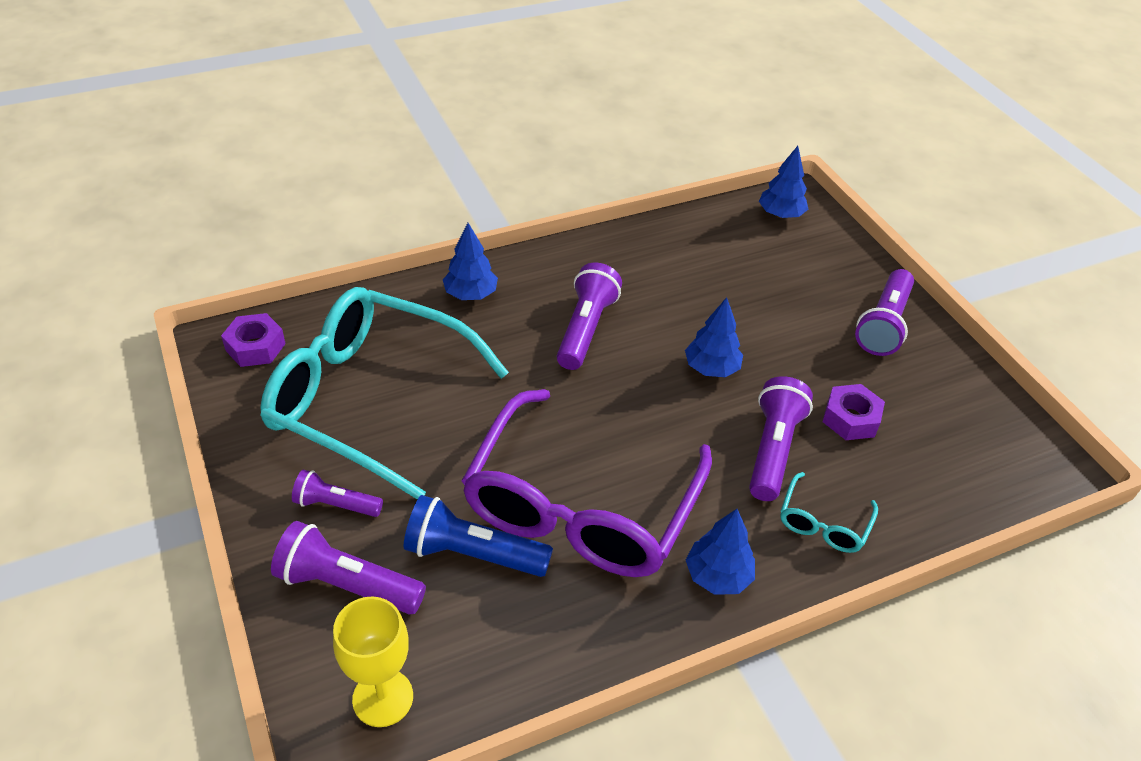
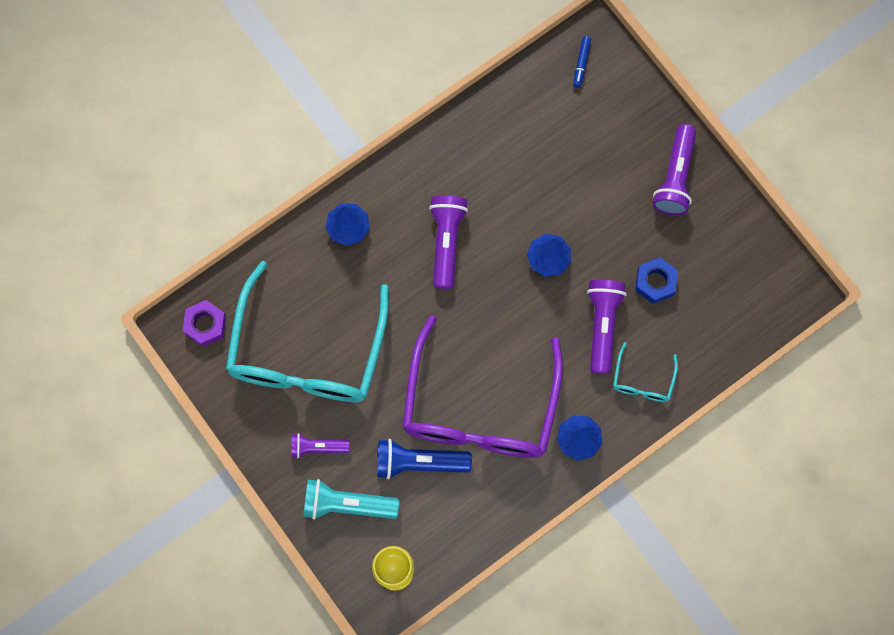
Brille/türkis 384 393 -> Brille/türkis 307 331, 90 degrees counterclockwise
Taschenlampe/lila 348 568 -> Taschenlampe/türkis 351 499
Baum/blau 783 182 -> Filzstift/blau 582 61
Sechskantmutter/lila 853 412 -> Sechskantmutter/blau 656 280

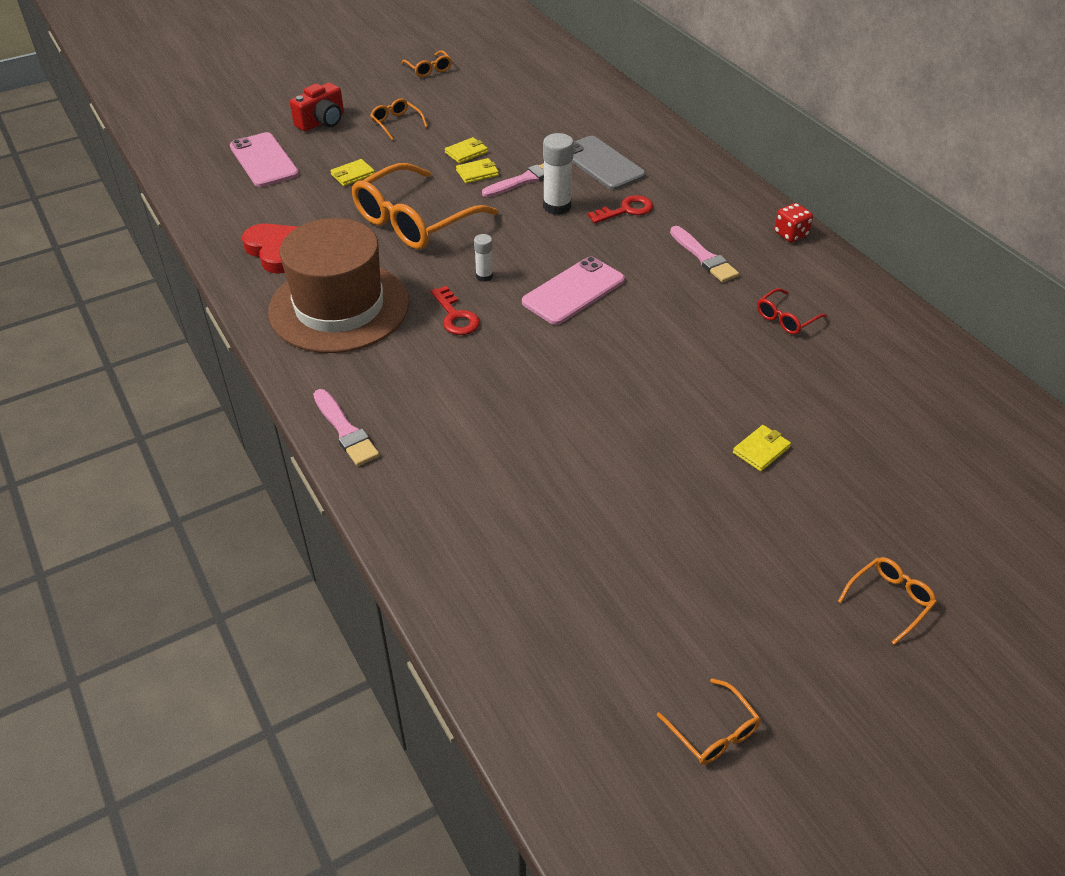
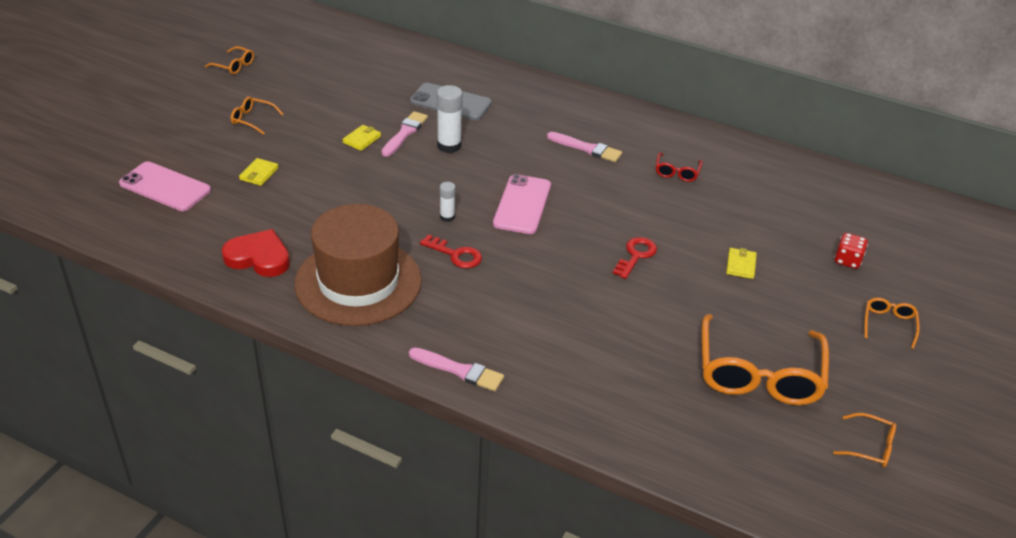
Schlüssel/rot 620 209 -> Schlüssel/rot 635 258, shifted
Brille/orange 425 206 -> Brille/orange 765 359, shifted
Spielwürfel/rot 793 222 -> Spielwürfel/rot 851 251, shifted
Kamera/rot 317 107 -> none
Geldbörse/gelb 466 150 -> none

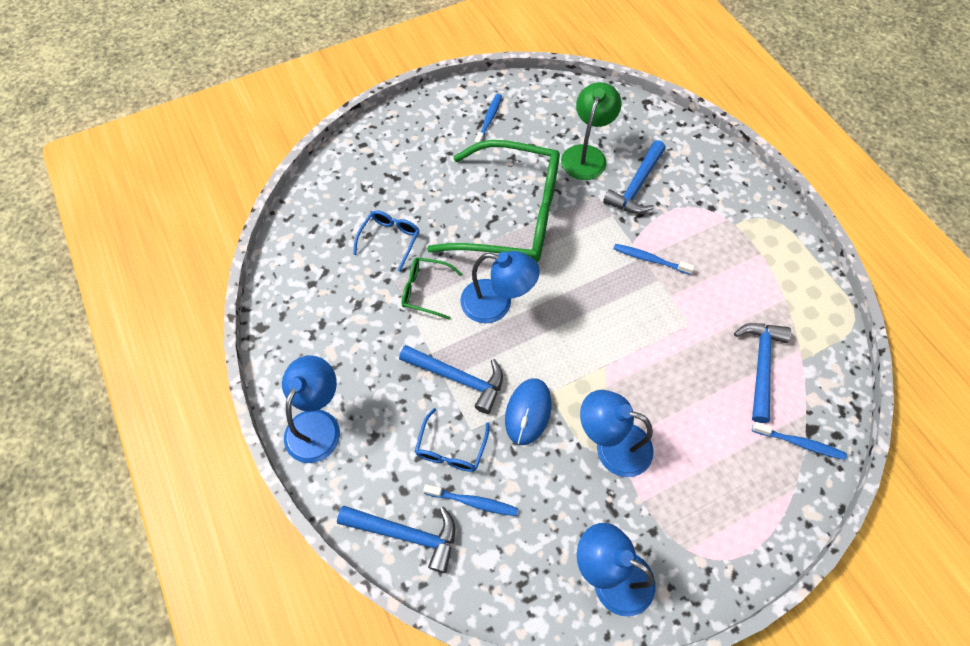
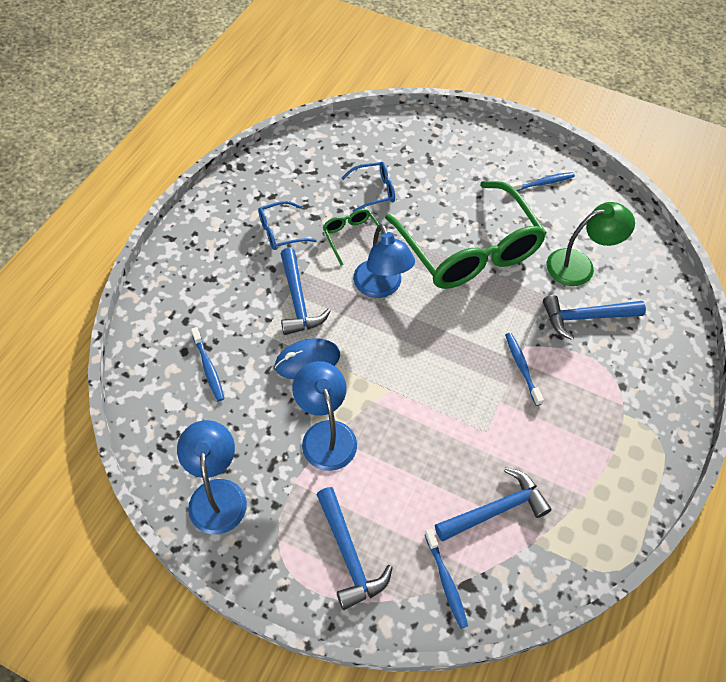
Brille/blau 452 440 -> Brille/blau 287 225, shifted
Hammer/blau 396 539 -> Hammer/blau 354 548, shifted
Lampe/blau 311 409 -> none

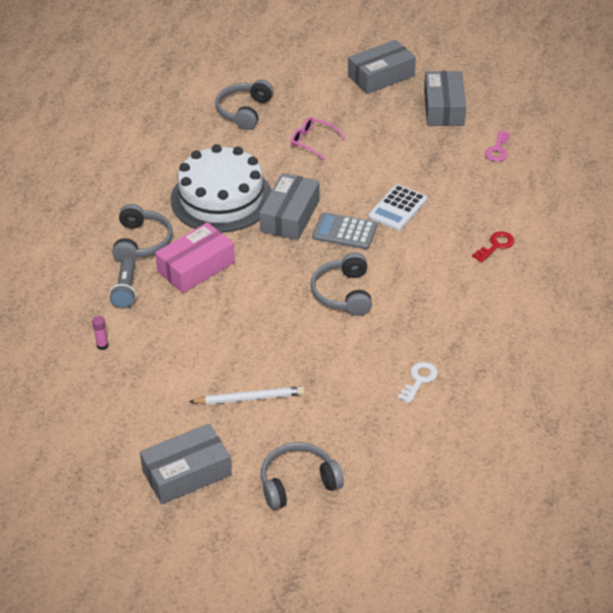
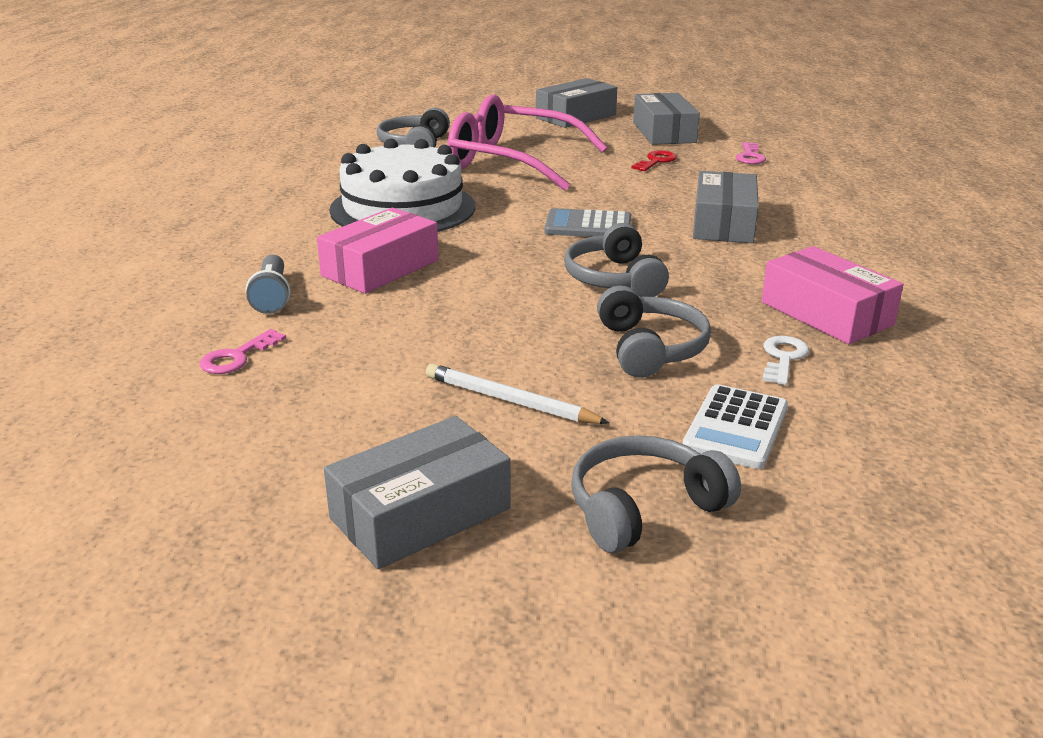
Klebestift/rosa 100 333 -> Schlüssel/rosa 243 351
Bleistift/weiß 247 395 -> Bleistift/weiß 517 394, 135 degrees counterclockwise
Brille/rosa 318 139 -> Brille/rosa 528 143, x2.34
Kopfhörer/grau 142 233 -> Kopfhörer/grau 654 331, shifted
Schlüssel/rot 493 247 -> Schlüssel/rot 654 160, shifted
Taschenrechner/weiß 397 207 -> Taschenrechner/weiß 735 426, shifted
Schachtel/grau 289 206 -> Schachtel/grau 726 207, shifted
none -> Schachtel/rosa 832 295

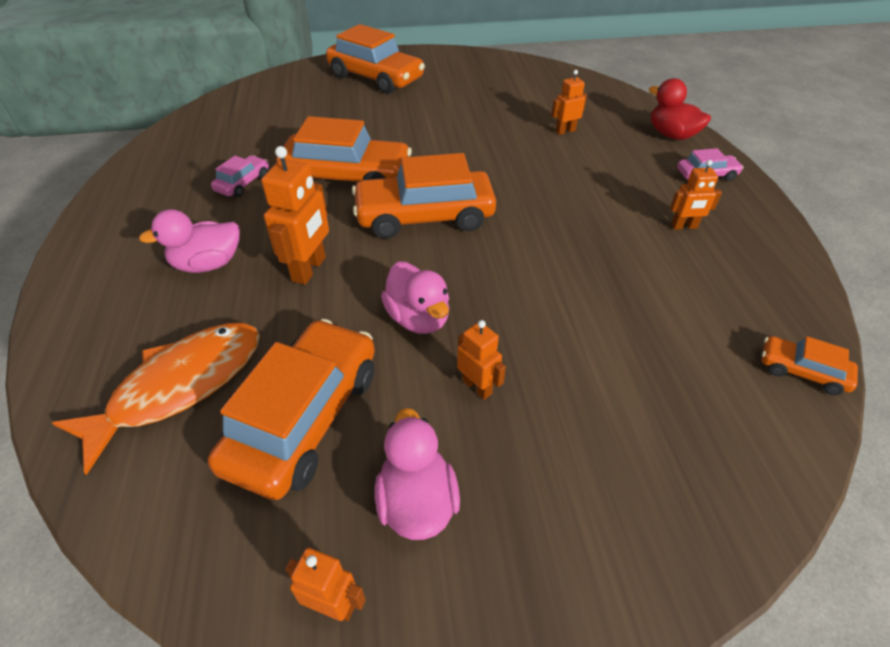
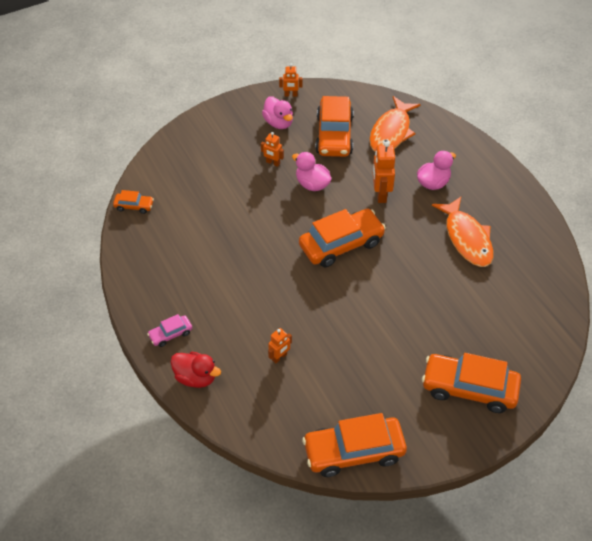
Auto/orange 344 149 -> Auto/orange 354 445, shifted
Auto/rosa 240 176 -> Fisch/orange 462 232
Roboter/orange 696 195 -> none

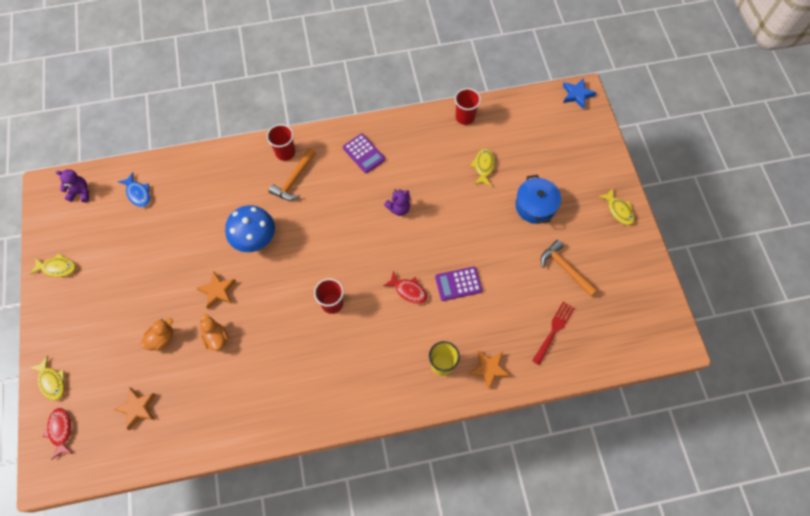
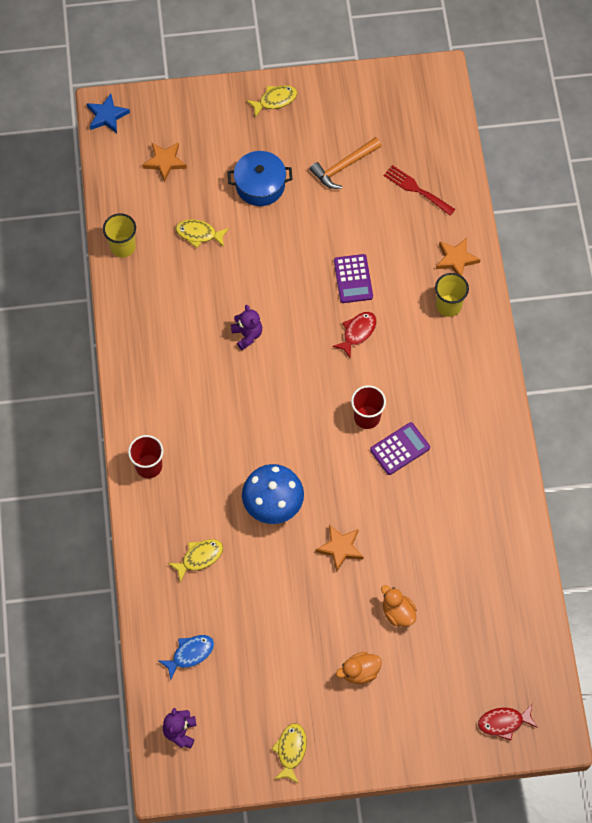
Becher/rot 468 106 -> Becher/gelb 119 235
Stern/orange 134 409 -> Stern/orange 164 162, shifted
Fisch/gelb 47 378 -> Fisch/gelb 195 560, shifted
Ente/orange 214 332 -> Ente/orange 359 668, shifted
Taschenrechner/lila 364 153 -> Taschenrechner/lila 400 448, shifted
Hammer/orange 292 174 -> none

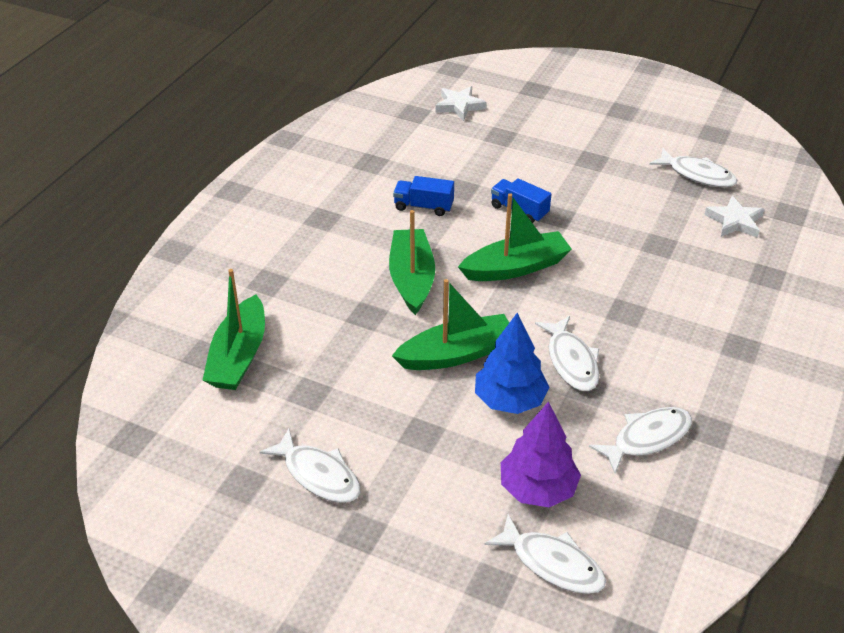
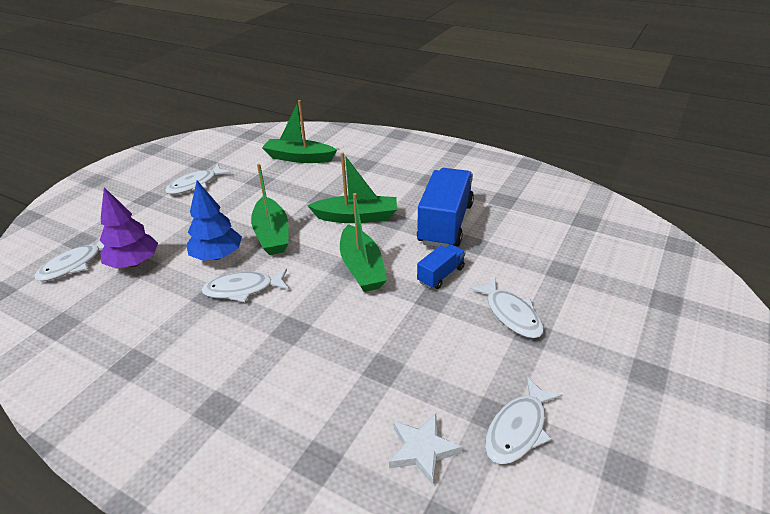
Lastwagen/blau 423 196 -> Lastwagen/blau 445 207, x2.02
Fisch/weiß 640 440 -> Fisch/weiß 506 307, shifted
Stern/weiß 461 103 -> none

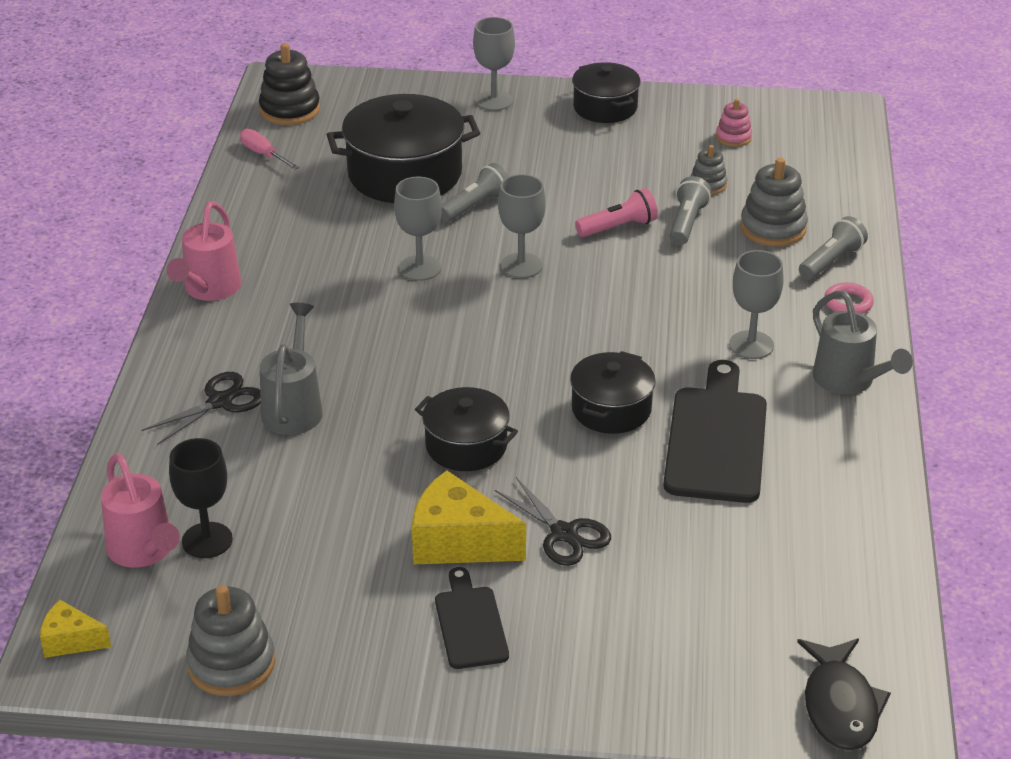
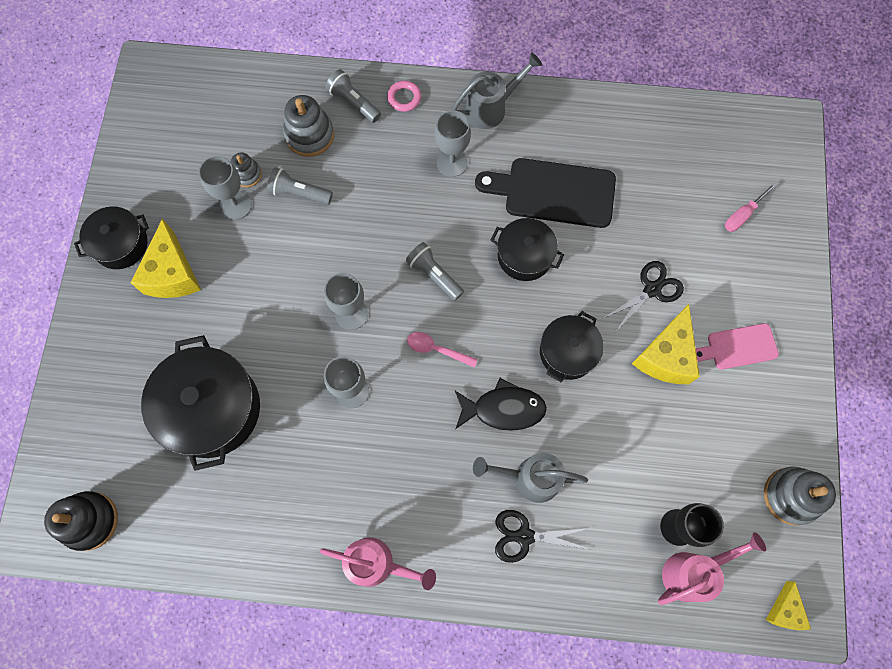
none -> Käse/gelb 166 258
Kelch/grau 494 64 -> Kelch/grau 225 188, shifted
Taschenlampe/grau 475 192 -> Taschenlampe/grau 435 271, shifted
none -> Löffel/rosa 442 350
Fisch/schwarz 844 694 -> Fisch/schwarz 501 404, shifted
Schere/schwarz 201 408 -> Schere/schwarz 542 536, 45 degrees counterclockwise
Schneidebrett/schwarz 472 618 -> Schneidebrett/rosa 737 346
Schraubenzieher/rosa 269 149 -> Schraubenzieher/rosa 751 207, shifted
Taschenlampe/rosa 616 212 -> none
Stapelspielzeug/rosa 734 122 -> none

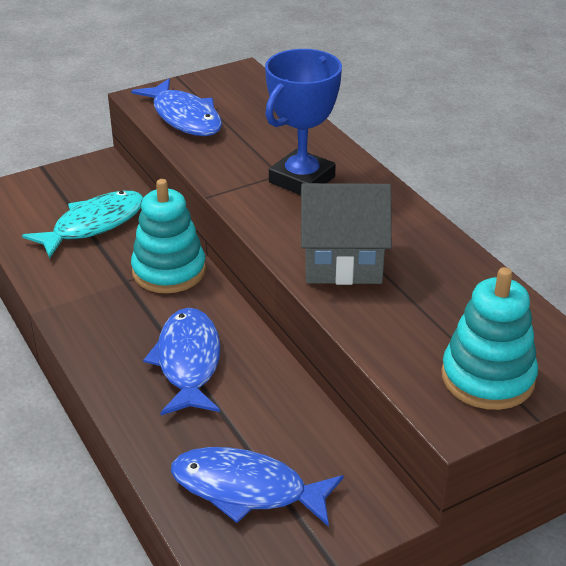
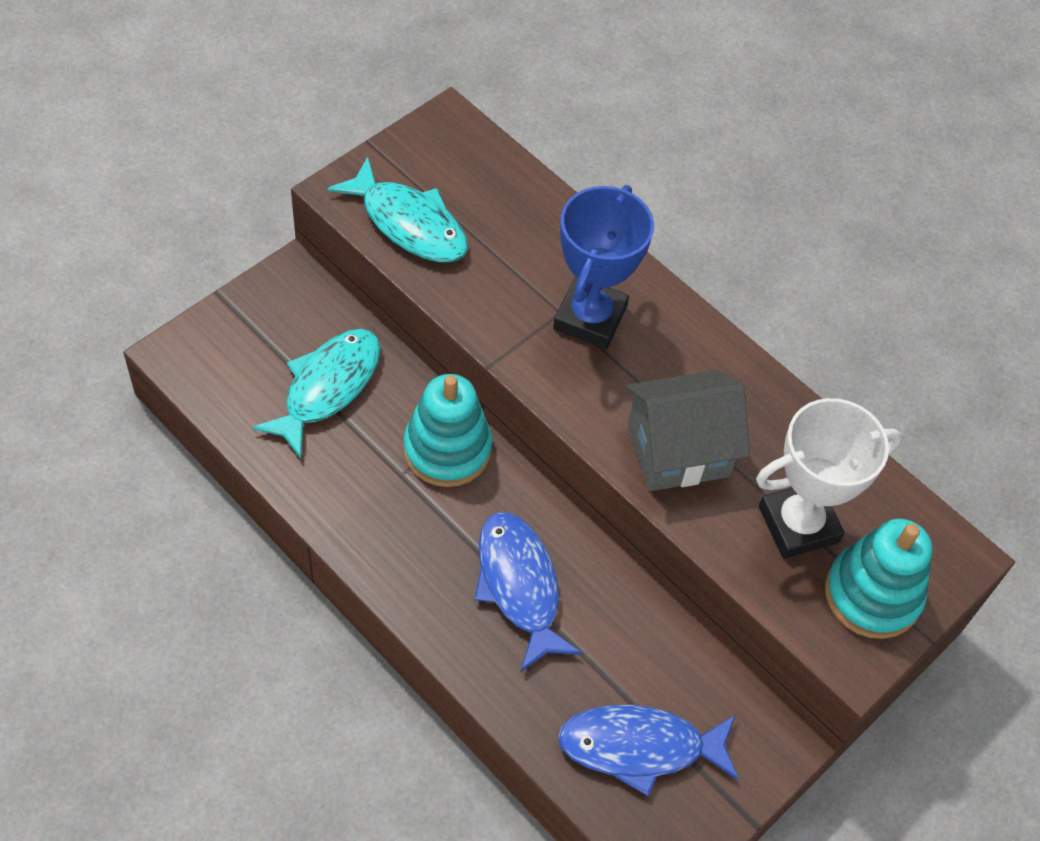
Fisch/blau 176 107 -> Fisch/türkis 397 209
none -> Pokal/weiß 829 478

